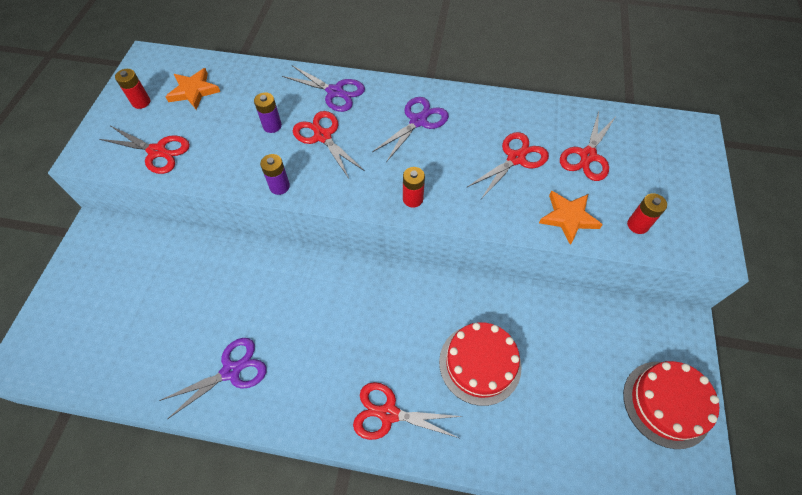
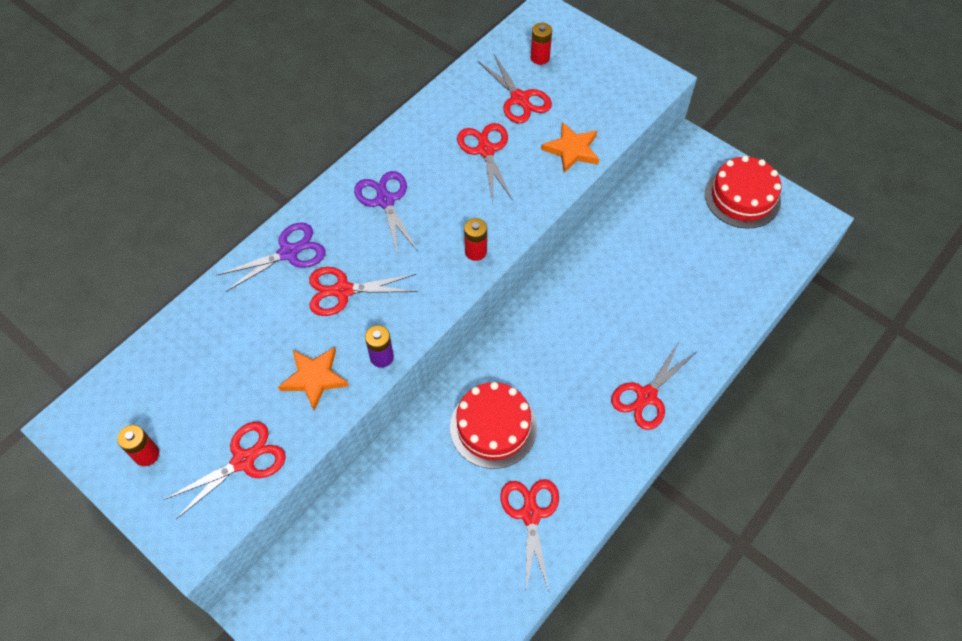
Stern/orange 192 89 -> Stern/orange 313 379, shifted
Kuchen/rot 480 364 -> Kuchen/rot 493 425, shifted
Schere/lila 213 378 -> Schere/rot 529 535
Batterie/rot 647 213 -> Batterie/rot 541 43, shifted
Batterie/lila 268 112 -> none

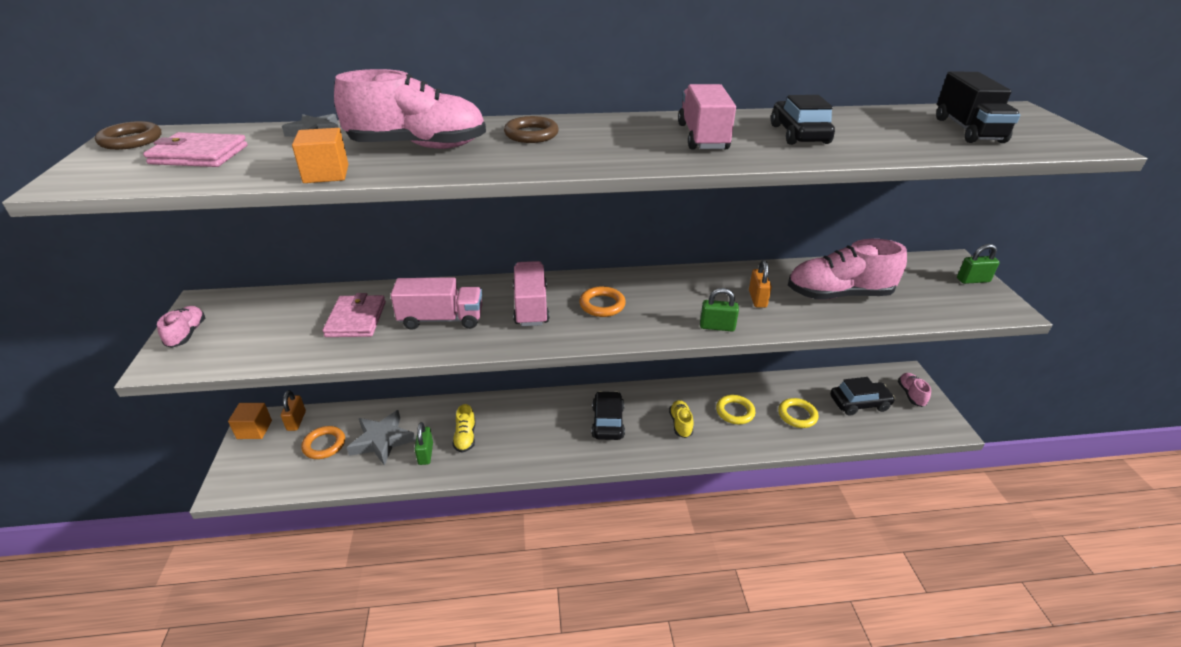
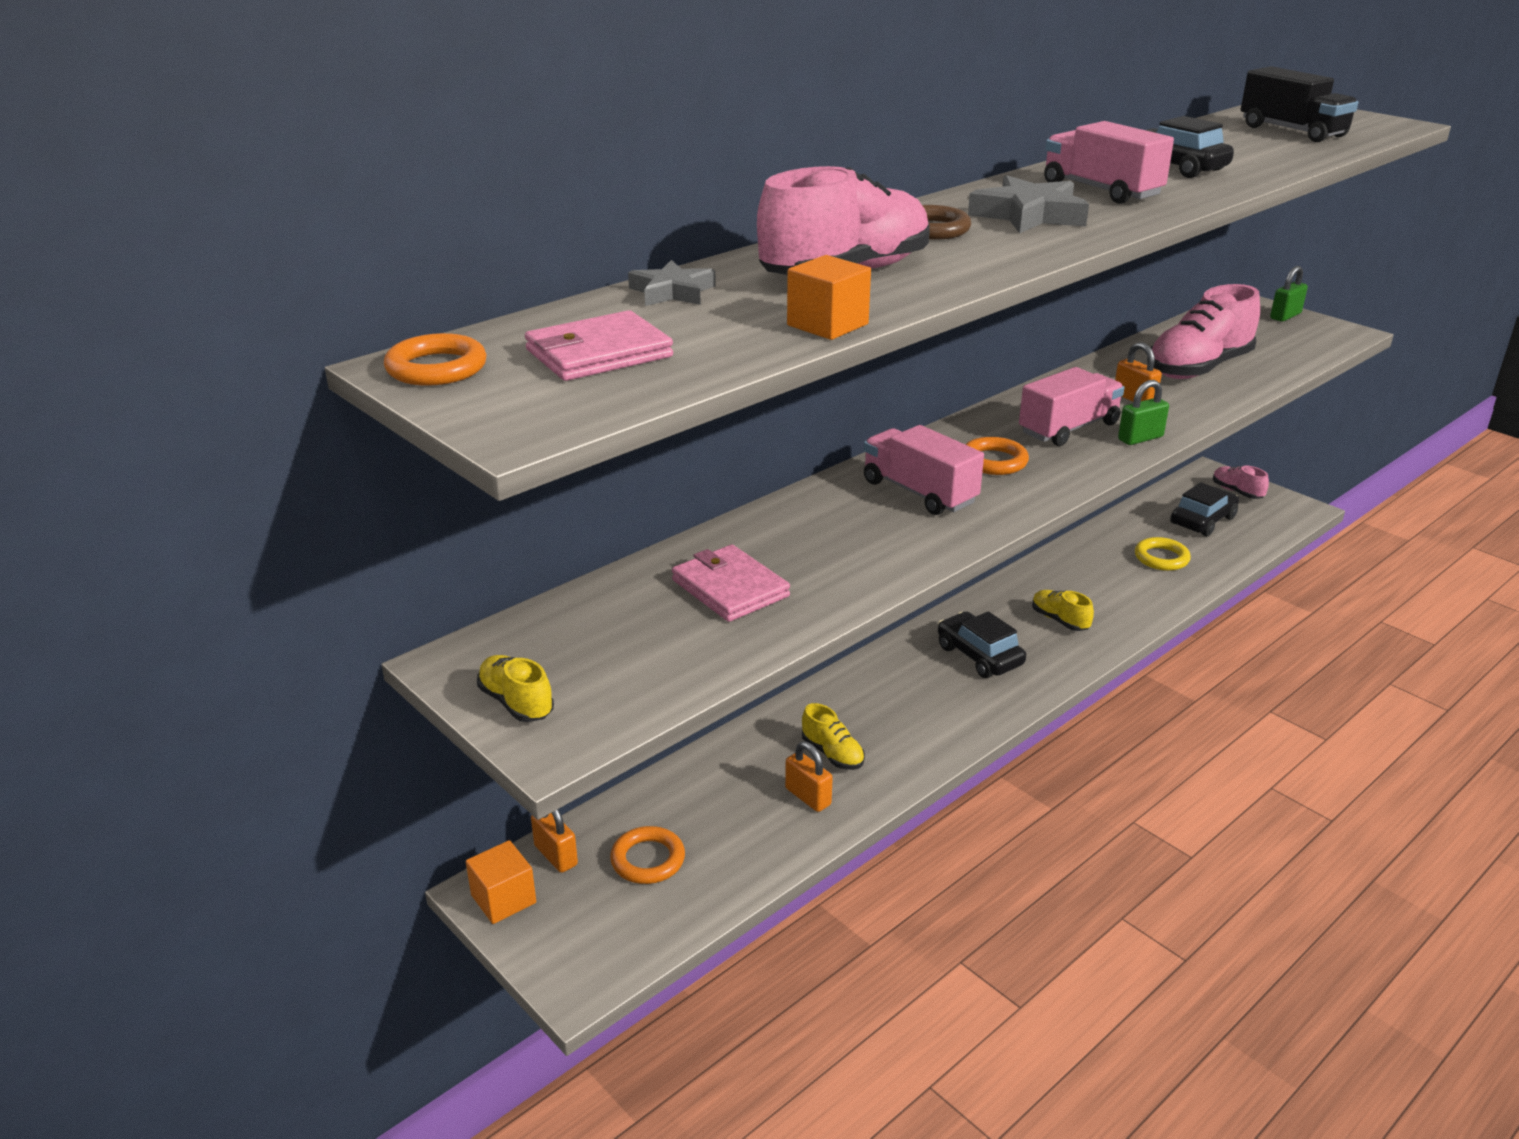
Ring/braun 128 135 -> Ring/orange 435 359
Schuh/rosa 181 327 -> Schuh/gelb 515 688
Vorhängeschloss/grün 424 443 -> Vorhängeschloss/orange 809 776
Stern/grau 381 438 -> Stern/grau 1028 204, shifted
Lastwagen/rosa 436 303 -> Lastwagen/rosa 1072 406, shifted
Ring/gelb 735 409 -> none

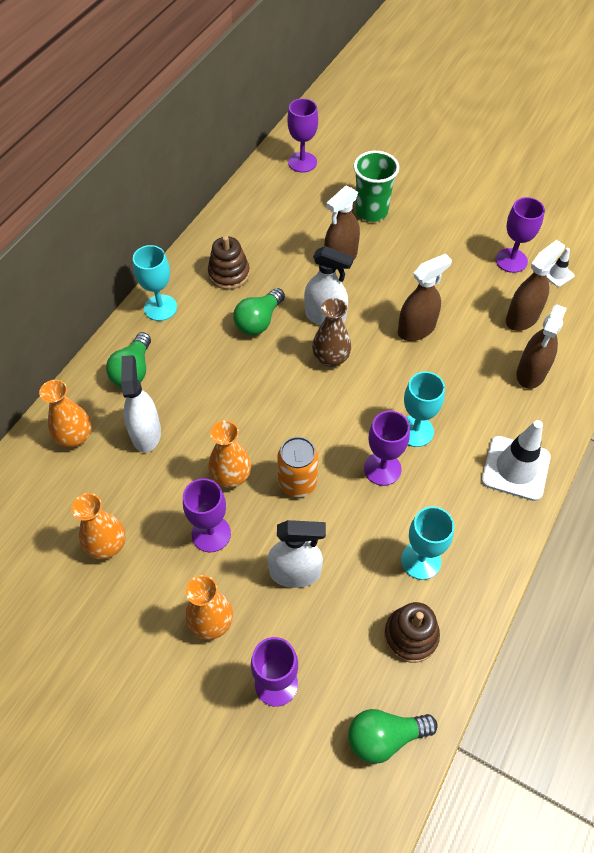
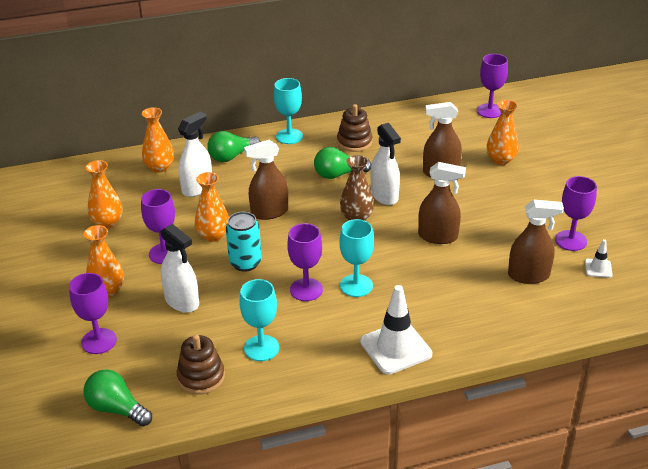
Dose/orange 297 467 -> Dose/türkis 244 242
Sprühflasche/braun 541 346 -> Sprühflasche/braun 266 180, shifted
Becher/grün 376 186 -> Vase/orange 503 132

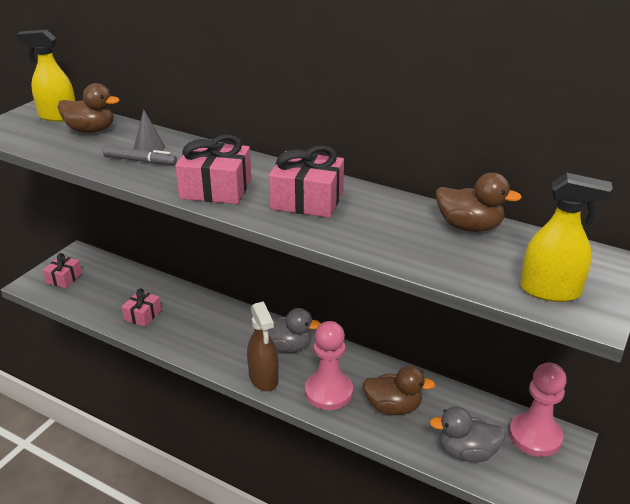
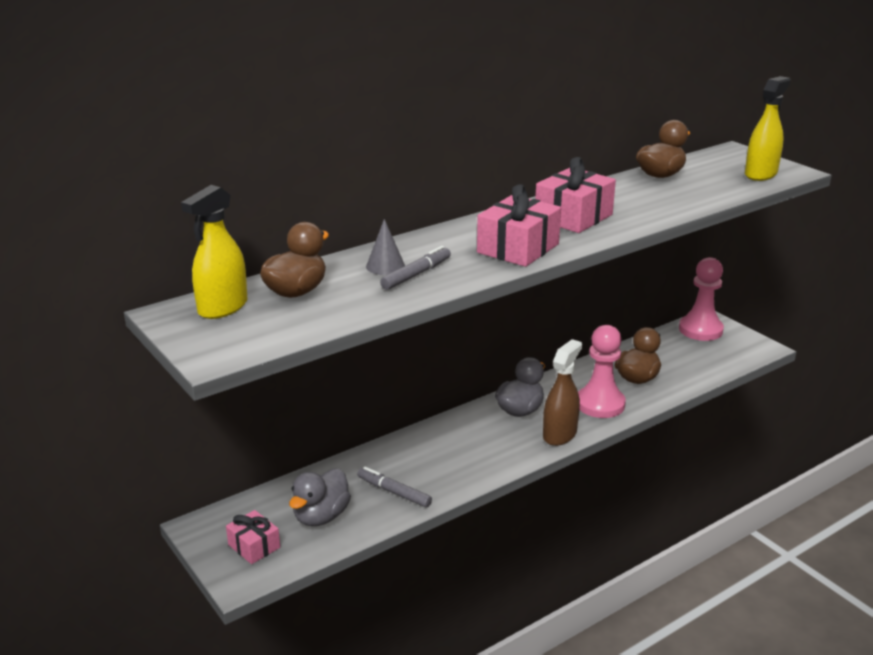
Ente/grau 467 434 -> Ente/grau 320 497, shifted
Geschenk/rosa 141 307 -> Filzstift/grau 394 487
Sprühflasche/braun 263 346 -> Sprühflasche/braun 562 392, 60 degrees counterclockwise

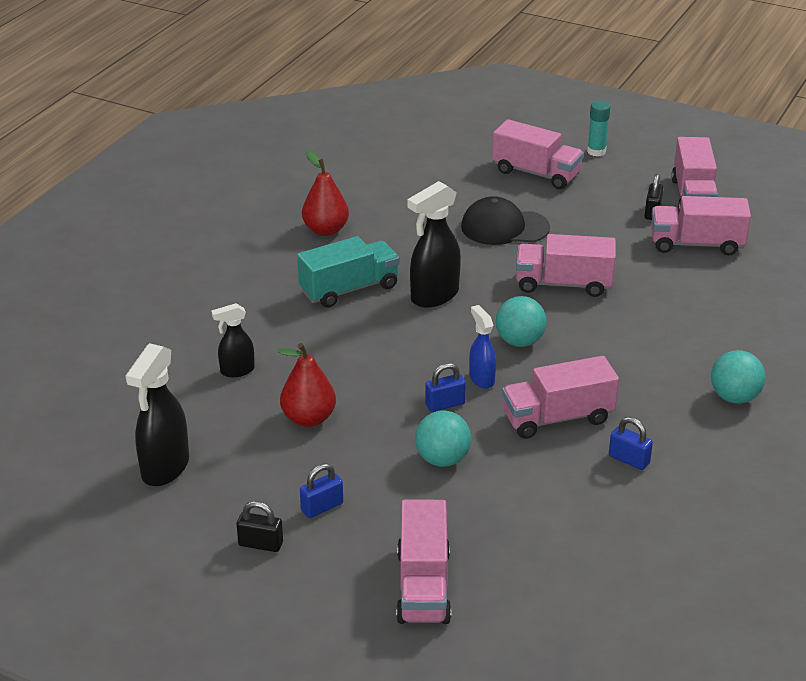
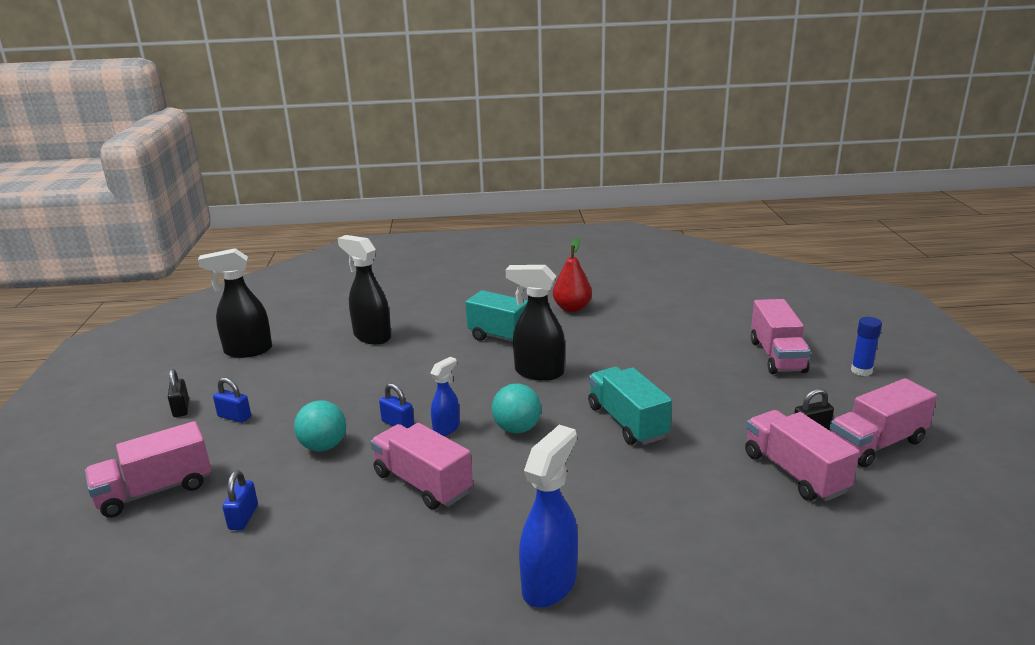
Vorhängeschloss/blau 631 443 -> Vorhängeschloss/blau 240 500, shifted
Sprühflasche/schwarz 233 340 -> Sprühflasche/schwarz 364 290, x1.72
Ball/türkis 738 377 -> Sprühflasche/blau 548 516
Lastwagen/rosa 566 265 -> Lastwagen/türkis 630 406
Klebestift/türkis 598 128 -> Klebestift/blau 866 346
Birne/rot 307 385 -> none
Kappe/schwarz 505 220 -> none

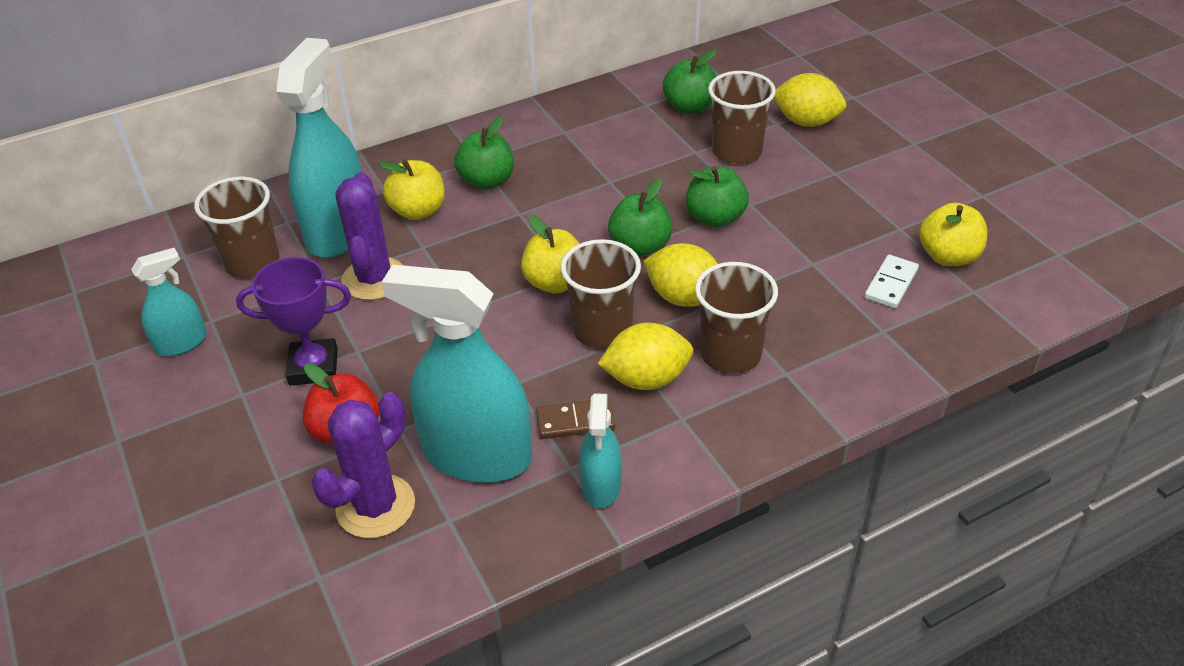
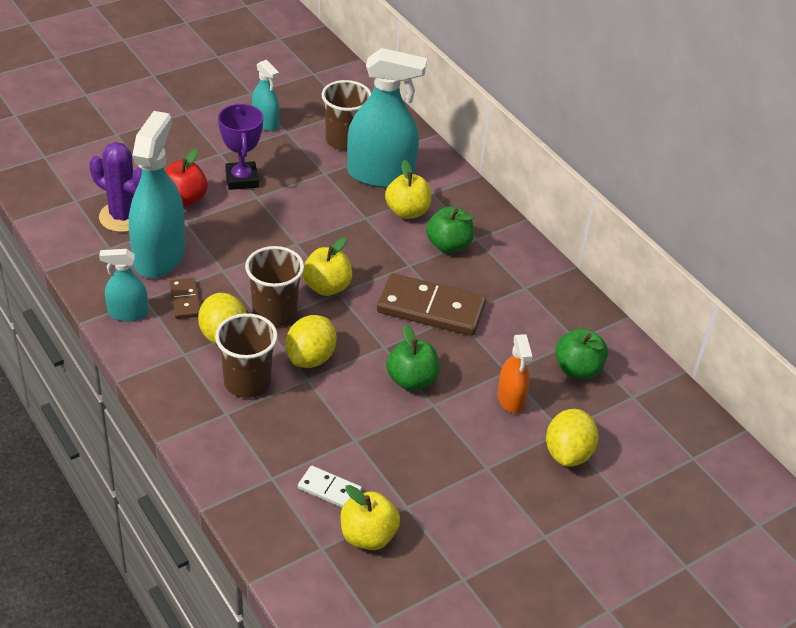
none -> Dominostein/braun 431 304
Becher/braun 742 117 -> Sprühflasche/orange 515 373
Kaktus/lila 369 236 -> none
Apfel/grün 640 218 -> none

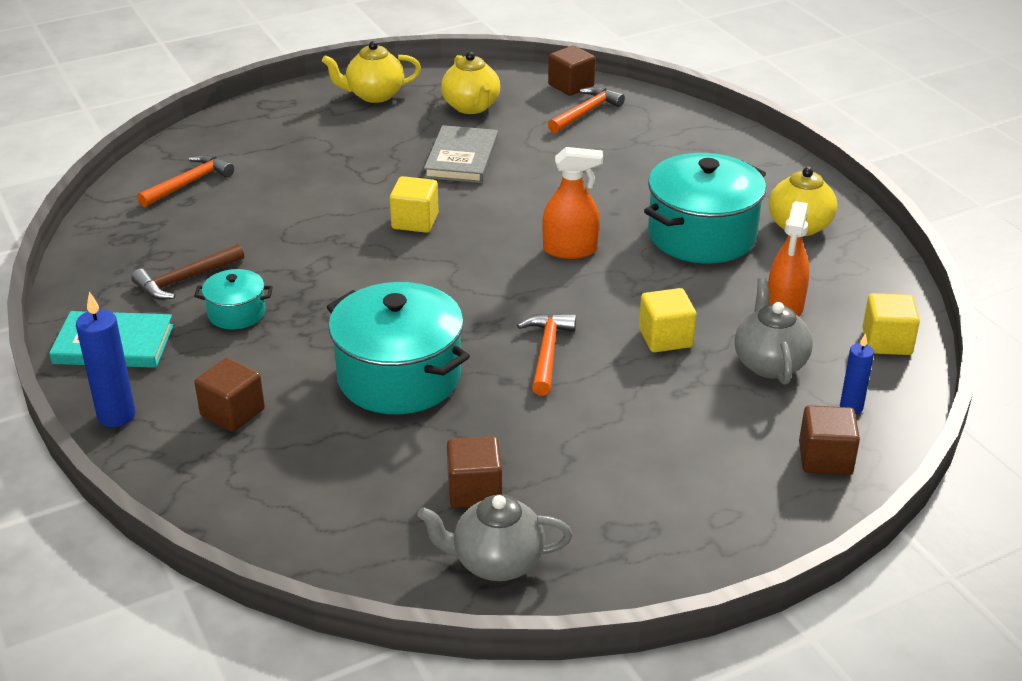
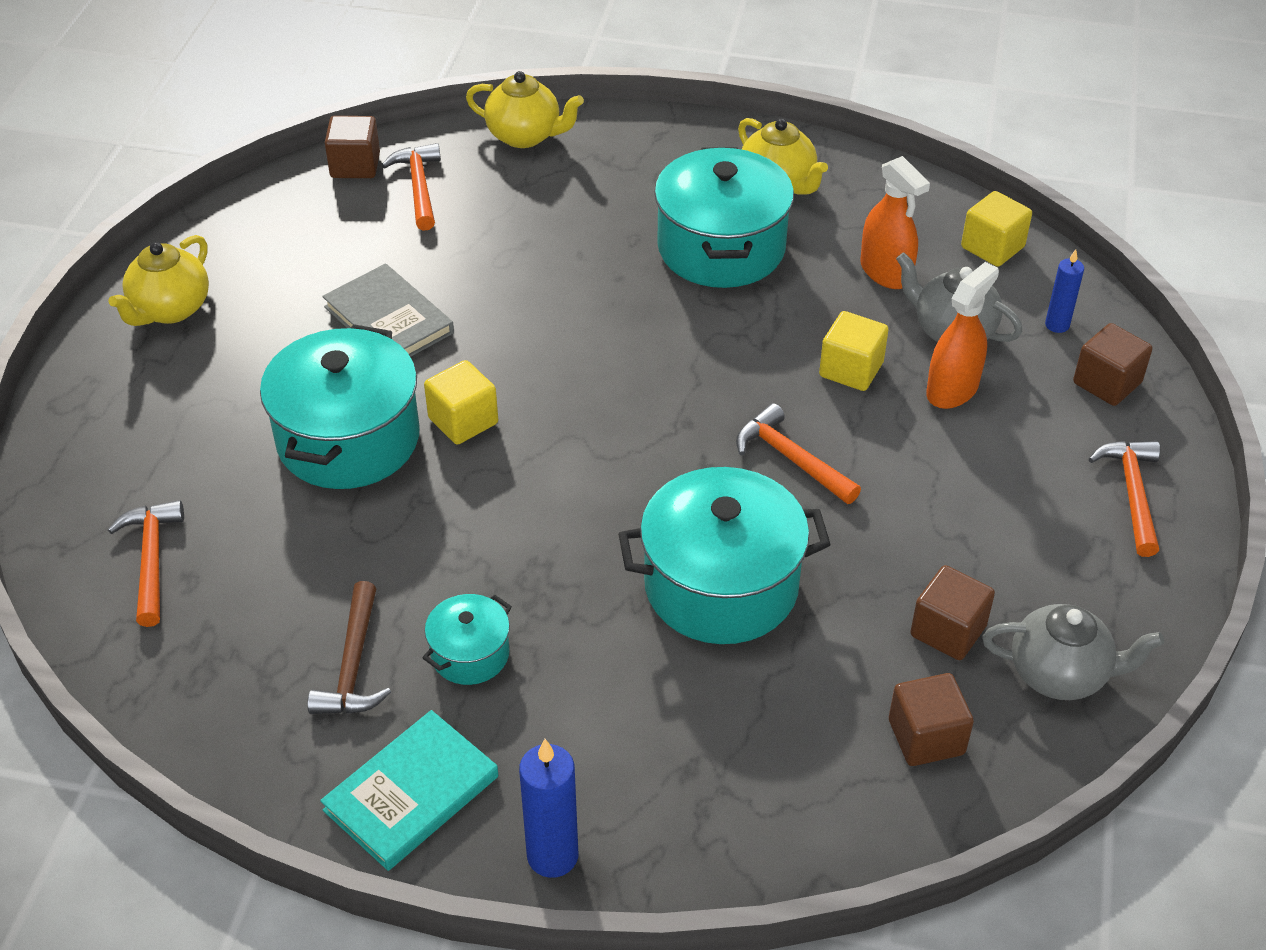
none -> Kochtopf/türkis 340 406
Teekanne/gelb 470 83 -> Teekanne/gelb 525 109, shifted
Kubus/braun 229 394 -> Kubus/braun 931 719, shifted
Sprühflasche/orange 572 203 -> Sprühflasche/orange 962 335, shifted
Teekanne/grau 494 538 -> Teekanne/grau 1073 652, 120 degrees counterclockwise
none -> Hammer/orange 1124 499

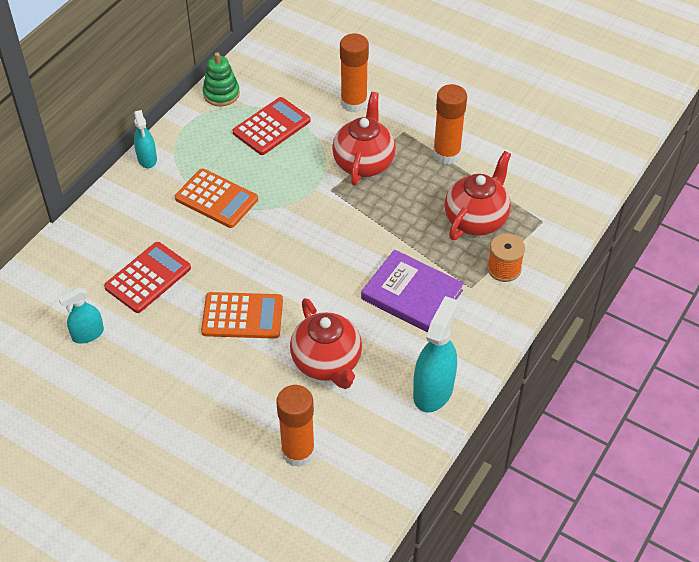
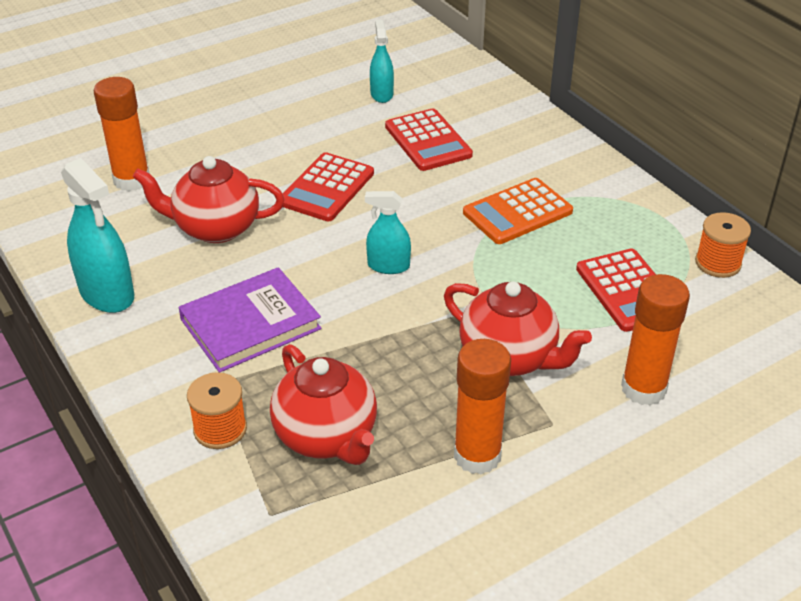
Taschenrechner/orange 242 315 -> Taschenrechner/rot 328 186
Sprühflasche/türkis 145 139 -> Sprühflasche/türkis 388 232, shifted
Stapelspielzeug/grün 221 79 -> Garnrolle/orange 723 245

